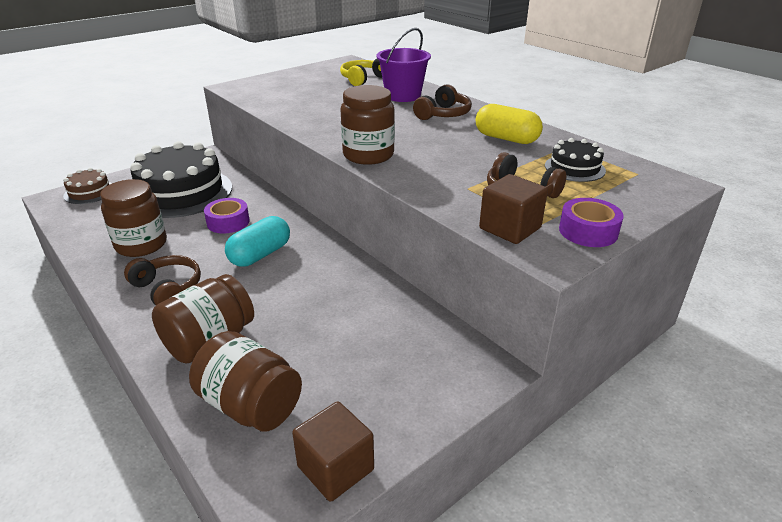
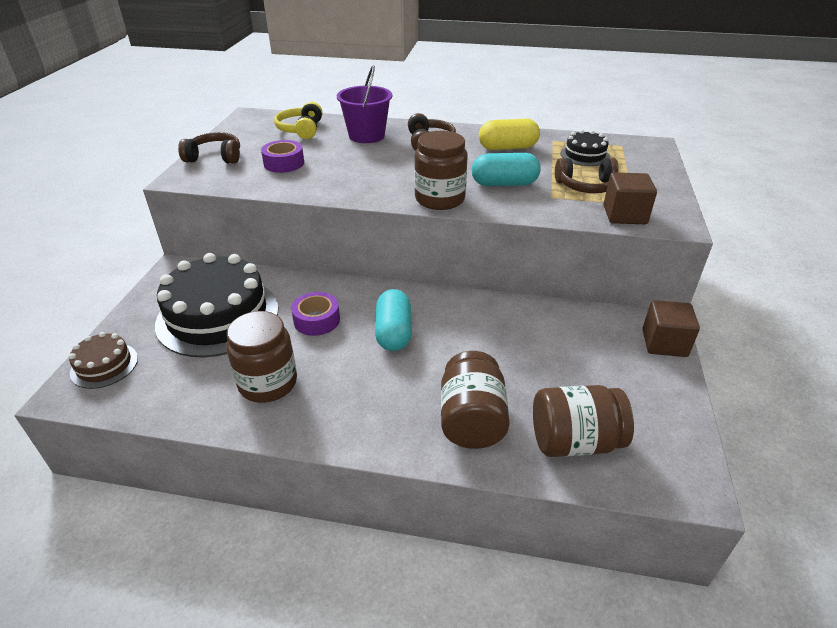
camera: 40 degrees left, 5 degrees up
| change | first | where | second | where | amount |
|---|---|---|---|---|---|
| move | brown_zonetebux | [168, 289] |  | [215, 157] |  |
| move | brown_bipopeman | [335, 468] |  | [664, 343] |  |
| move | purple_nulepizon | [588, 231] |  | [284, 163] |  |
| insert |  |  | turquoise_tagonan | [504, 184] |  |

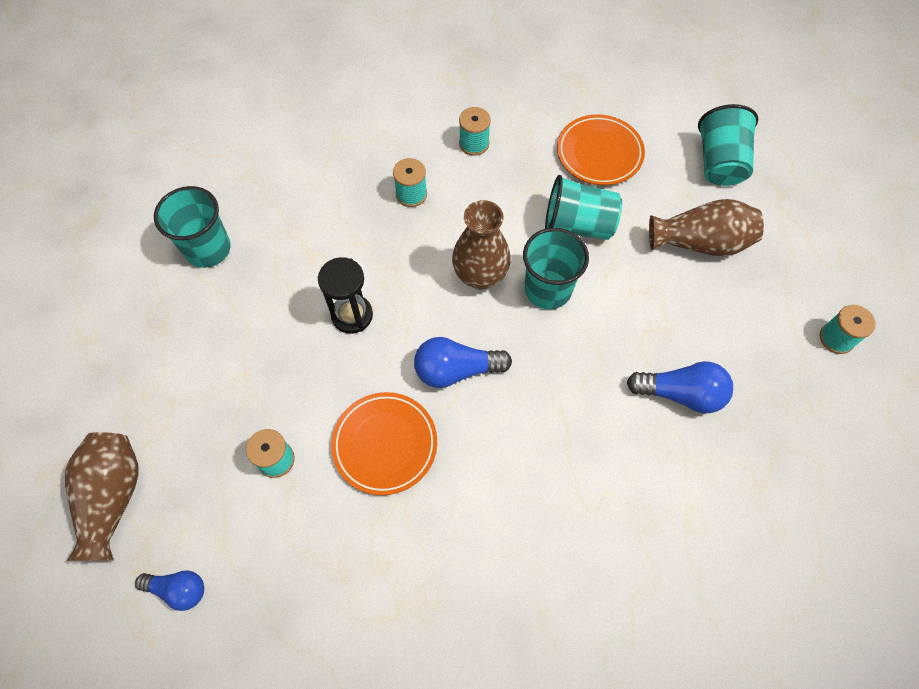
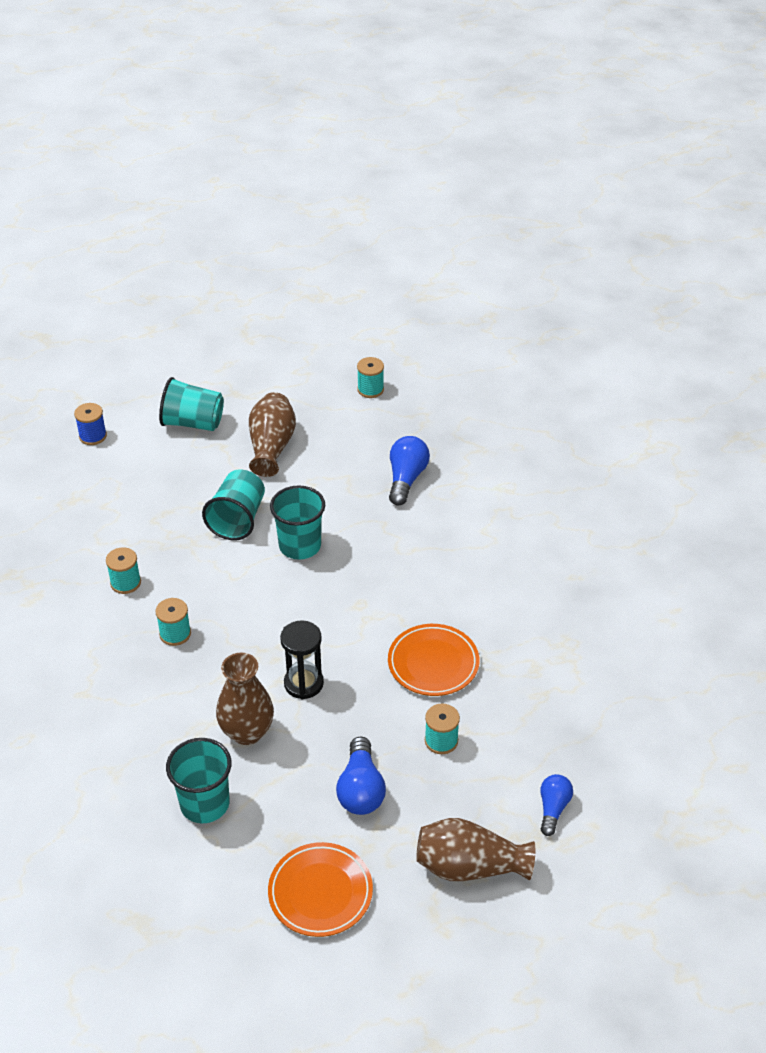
camera: 85 degrees left, 20 degrees down
| change | first | where | second | where | amount |
|---|---|---|---|---|---|
| move | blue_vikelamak | [456, 370] |  | [361, 789] |  |
| move | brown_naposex | [480, 276] |  | [247, 732] |  |
| move | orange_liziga | [599, 153] |  | [320, 892] |  |
| insert |  |  | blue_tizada | [93, 436] |  |

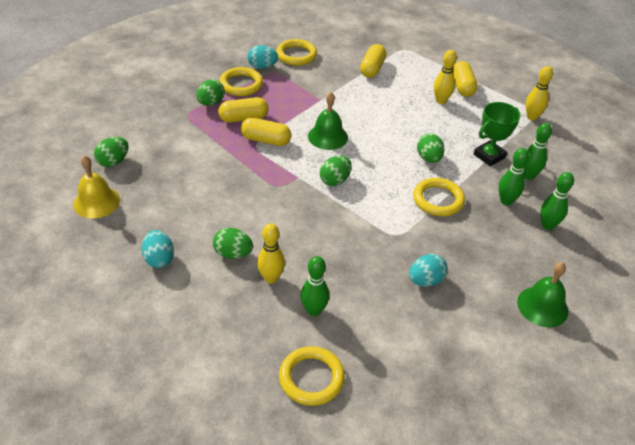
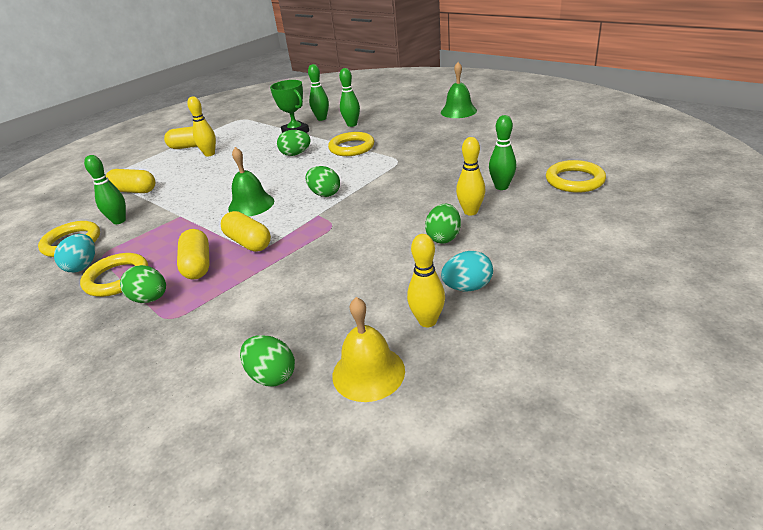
camera: 85 degrees left, 10 degrees down
| change | first | where | second | where | amount |
|---|---|---|---|---|---|
| rotate | yellow_tagonan | [266, 140] |  | [248, 242] | 60 degrees counterclockwise |
| delete | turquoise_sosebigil | [425, 280] |  |  |  |
| move | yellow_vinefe | [531, 117] |  | [427, 321] |  |
| move | green_vinefe | [547, 225] |  | [119, 221] |  |

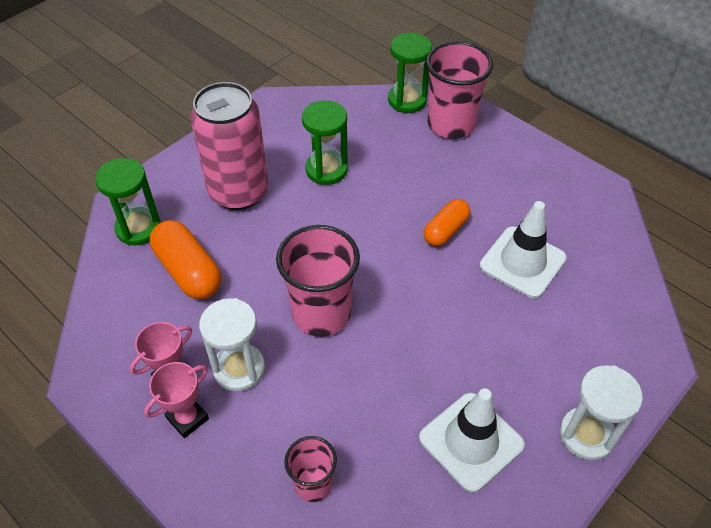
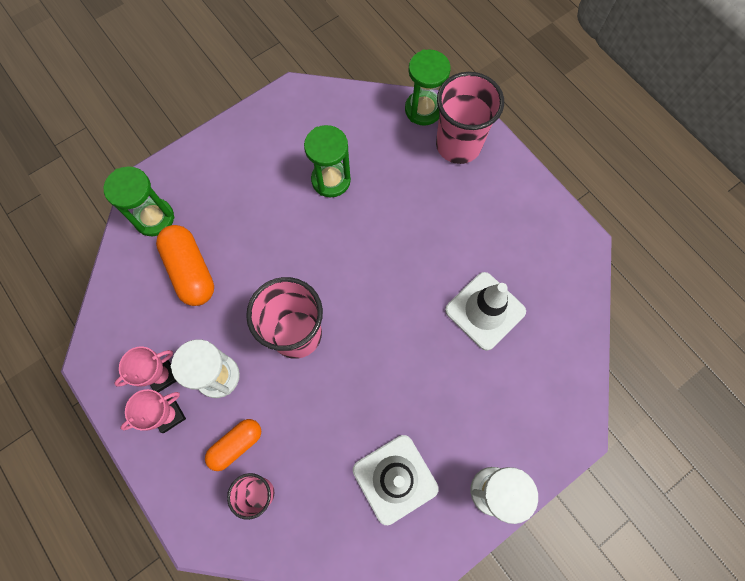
camera: 10 degrees right, 20 degrees up
| change | first | where | second | where | amount |
|---|---|---|---|---|---|
| delete | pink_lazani | [238, 192] |  |  |  |
| move | orange_tagonan | [446, 230] |  | [236, 445] |  |

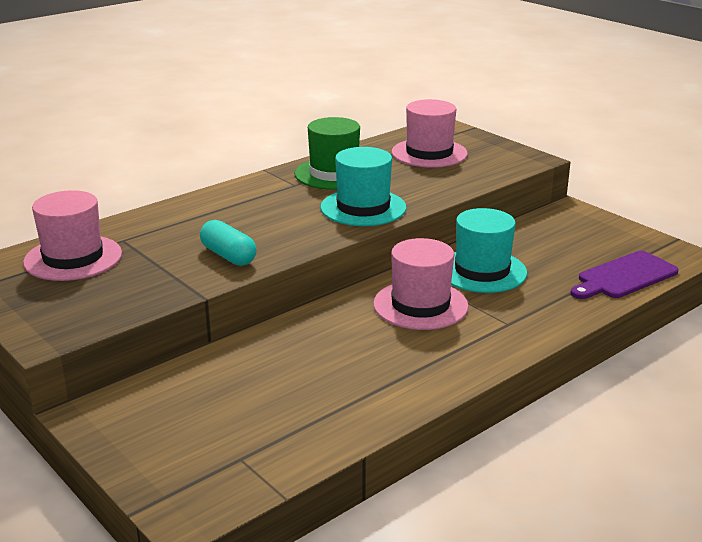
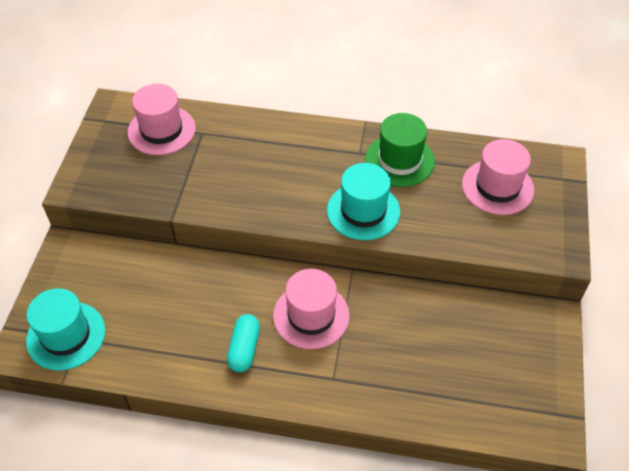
camera: 50 degrees right, 25 degrees up
| change | first | where | second | where | amount |
|---|---|---|---|---|---|
| move | turquoise_tagonan | [228, 256] |  | [244, 349] |  |
| move | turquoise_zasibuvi | [482, 271] |  | [66, 335] |  |
| delete | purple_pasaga | [624, 277] |  |  |  |

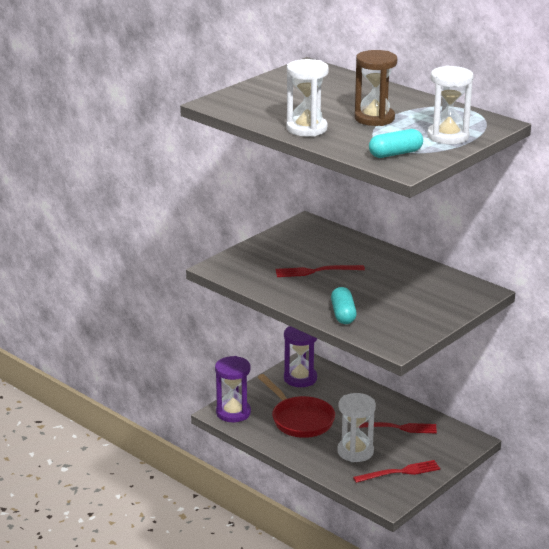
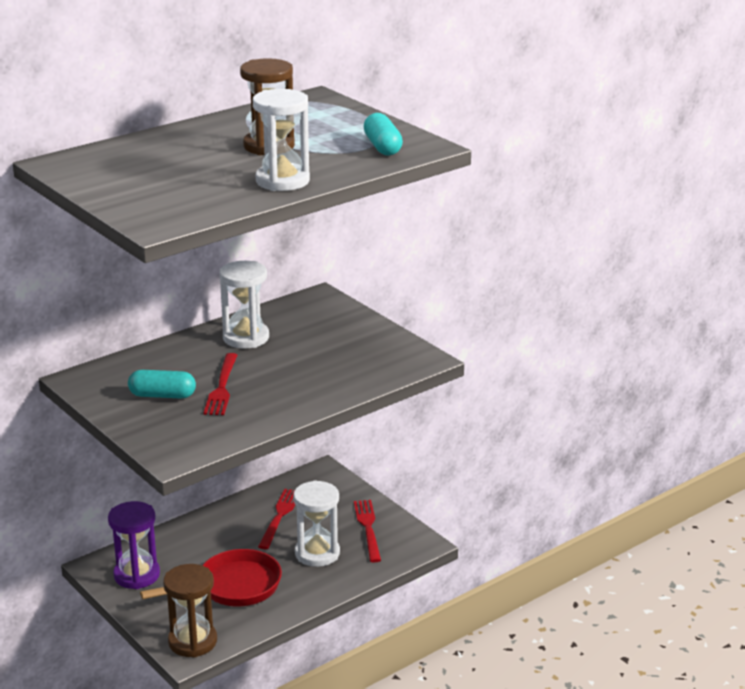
camera: 80 degrees left, 0 degrees up
| change | first | where | second | where | amount |
|---|---|---|---|---|---|
| recolor | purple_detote | [233, 413] | brown_detote | [192, 641] |  |
| move | turquoise_tagonan | [343, 314] |  | [162, 395] |  |
| move | white_detote | [448, 136] |  | [246, 338] |  |

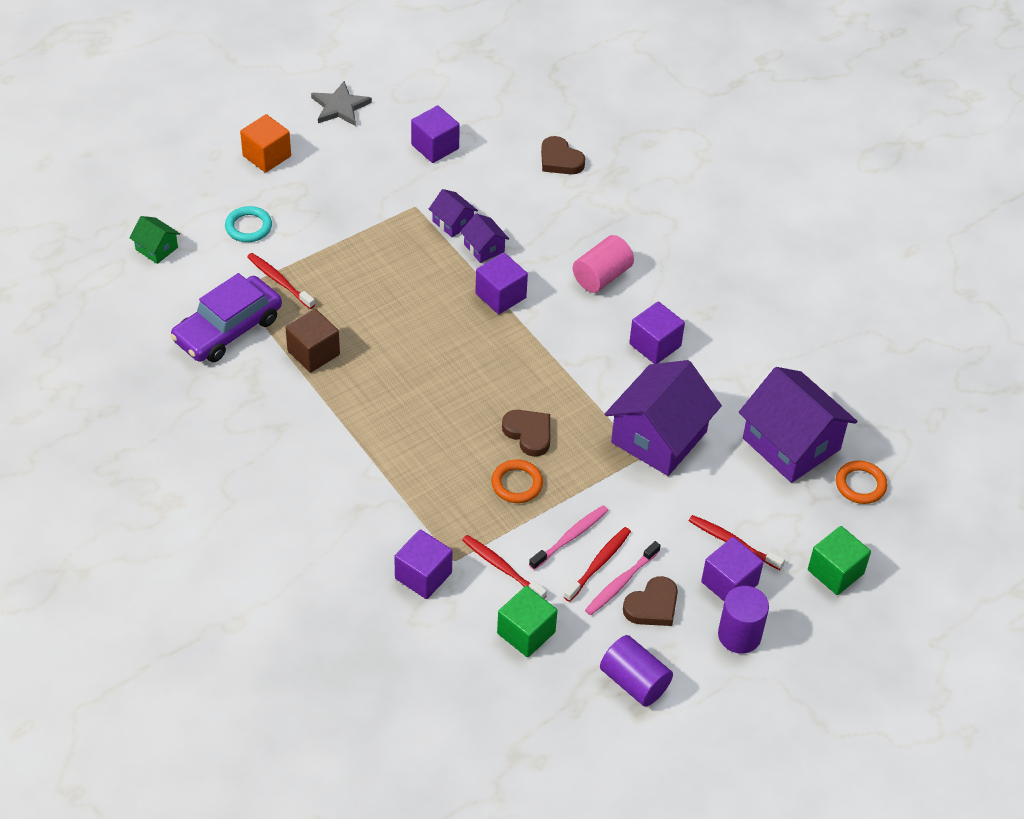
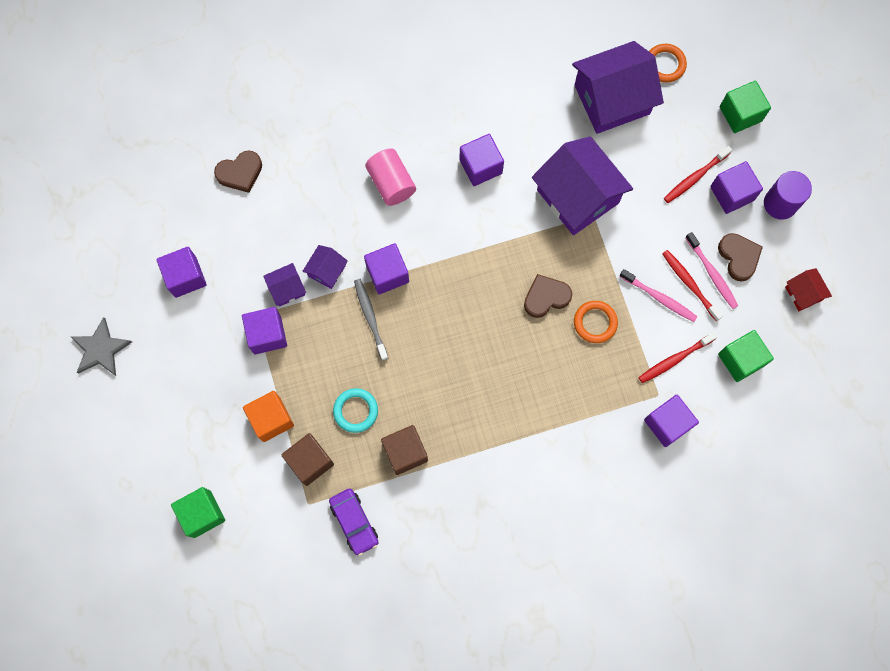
camera: 70 degrees left, 25 degrees up
| change | first | where | second | where | amount |
|---|---|---|---|---|---|
| delete | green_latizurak | [156, 248] |  |  |  |
| resize | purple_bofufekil | [228, 329] |  | [354, 522] | x0.61 |
| move | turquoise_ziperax | [248, 227] |  | [355, 411] |  |
| move | orange_bipopeman | [267, 156] |  | [271, 419] |  |
| replace | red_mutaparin | [279, 281] | brown_bipopeman | [310, 462] |  |
| rotate | purple_latizurak | [484, 248] |  | [326, 271] | 45 degrees counterclockwise |
| rotate | pink_mutaparin | [570, 537] |  | [659, 298] | 150 degrees clockwise |
| replace | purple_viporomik | [634, 682] | red_latizurak | [803, 293] |  |
| insert |  |  | green_bipopeman | [202, 514] |  |
| insert |  |  | purple_bipopeman | [267, 335] |  |
| insert |  |  | grey_mutaparin | [370, 318] |  |

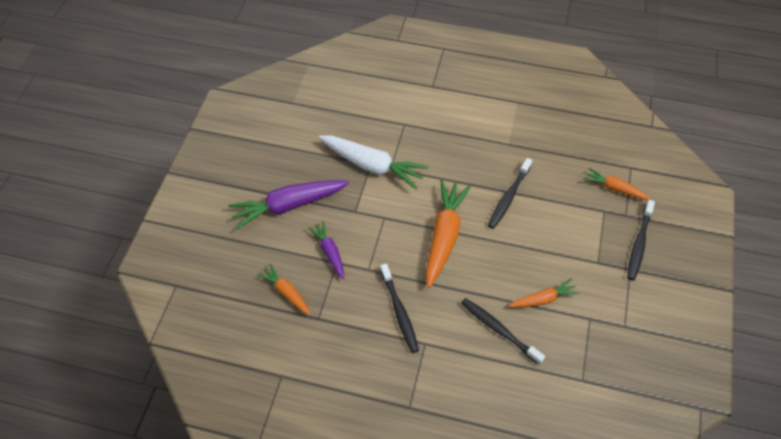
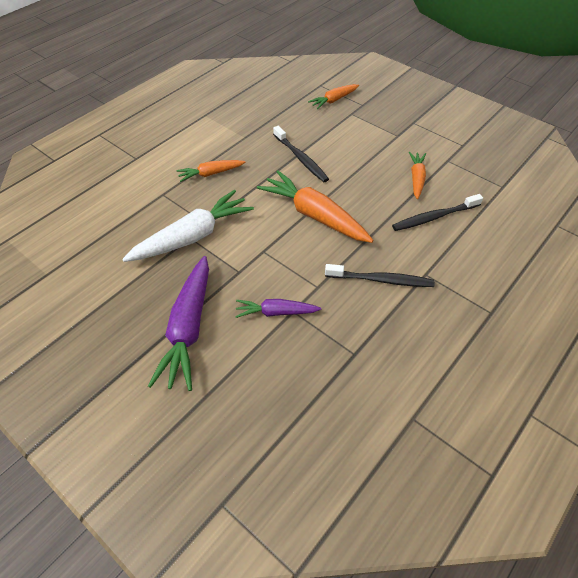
camera: 65 degrees left, 5 degrees down
| change | first | where | second | where | amount |
|---|---|---|---|---|---|
| move | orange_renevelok | [286, 292] |  | [211, 174] |  |
| delete | black_mutaparin | [639, 243] |  |  |  |

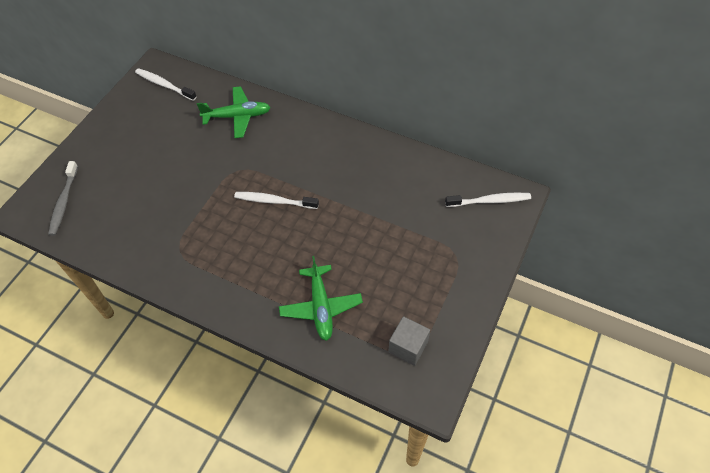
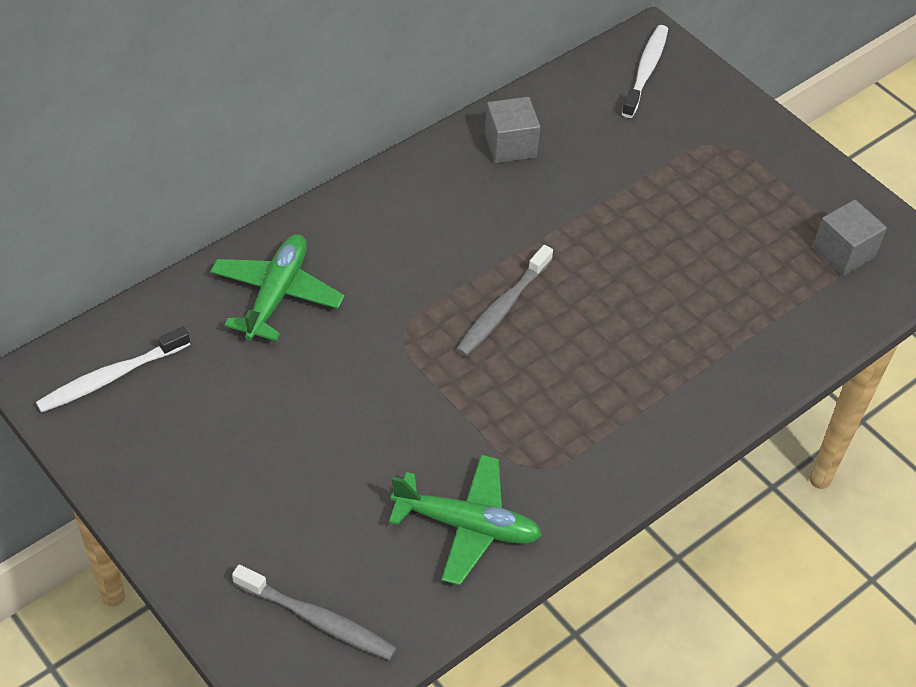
camera: 70 degrees left, 5 degrees down
| change | first | where | second | where | amount |
|---|---|---|---|---|---|
| recolor | white_mutaparin | [274, 201] | grey_mutaparin | [502, 308] |  |
| move | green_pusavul | [321, 307] |  | [467, 525] |  |
| insert |  |  | grey_bipopeman | [510, 145] |  |

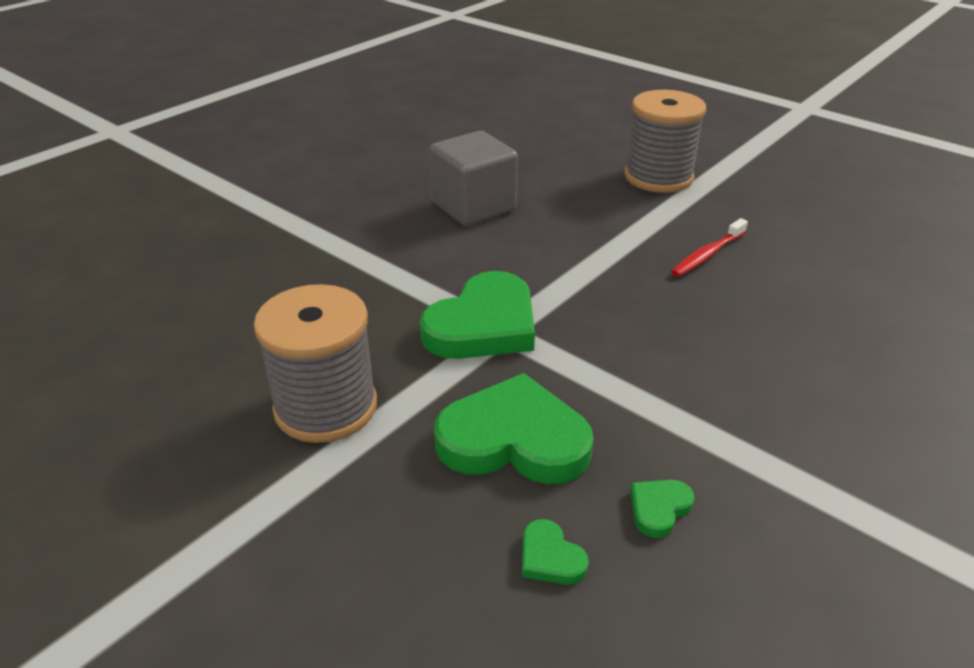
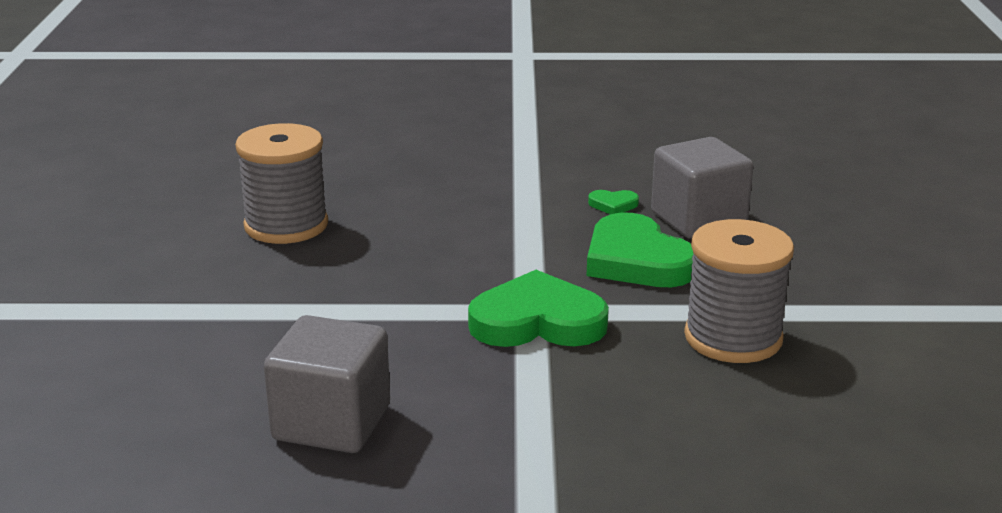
camera: 130 degrees left, 10 degrees down
| change | first | where | second | where | amount |
|---|---|---|---|---|---|
| replace | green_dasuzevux | [550, 557] | grey_bipopeman | [698, 220] |  |
| move | grey_tizada | [658, 177] |  | [286, 225] |  |
| delete | red_mutaparin | [707, 255] |  |  |  |

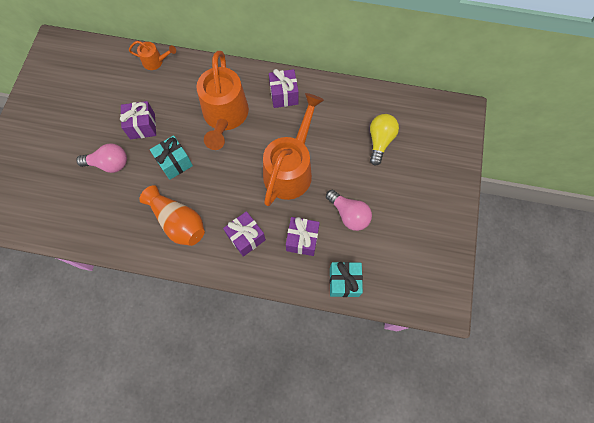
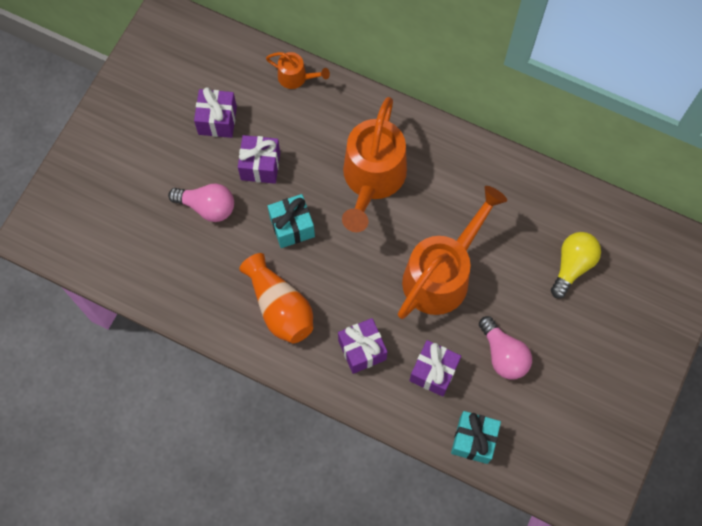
camera: 15 degrees right, 0 degrees up
| change | first | where | second | where | amount |
|---|---|---|---|---|---|
| move | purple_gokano | [284, 95] |  | [217, 120] |  |

